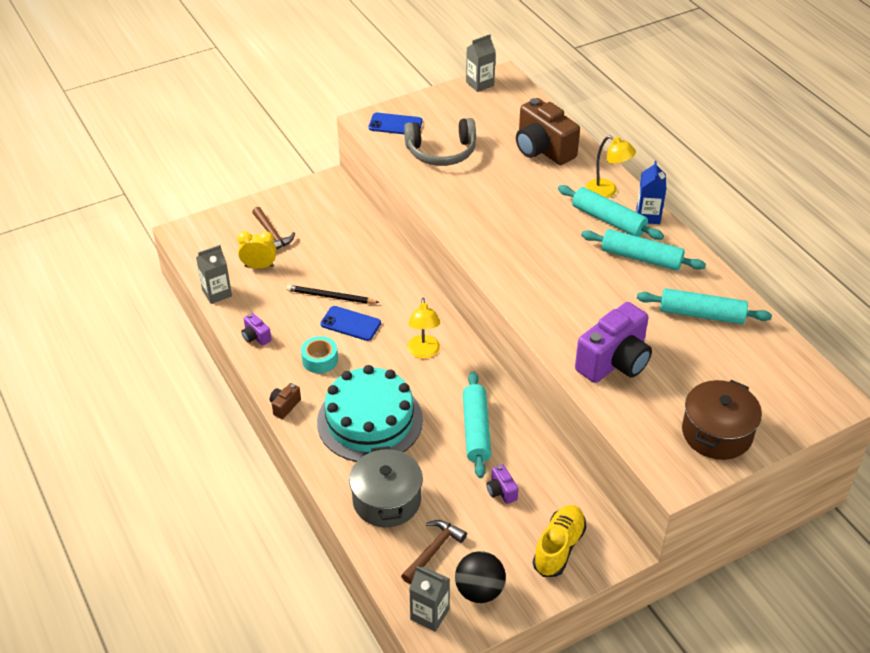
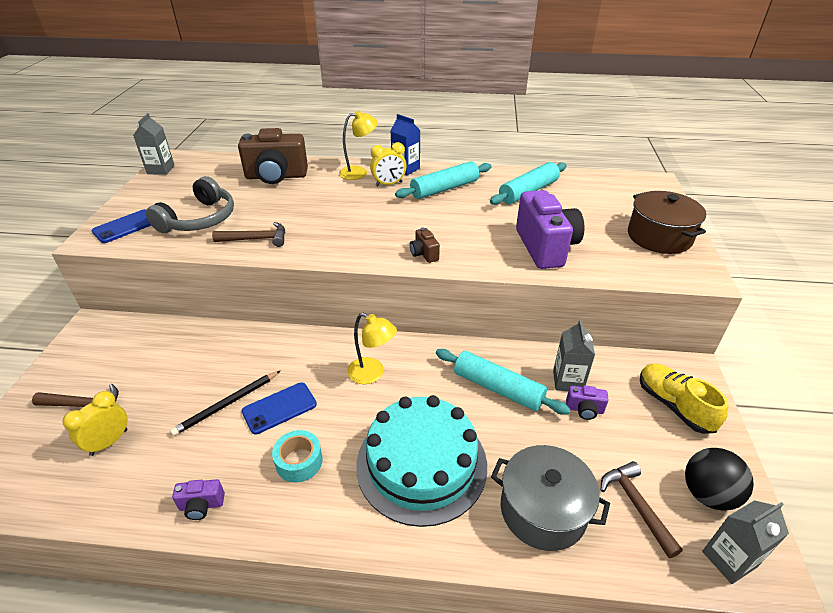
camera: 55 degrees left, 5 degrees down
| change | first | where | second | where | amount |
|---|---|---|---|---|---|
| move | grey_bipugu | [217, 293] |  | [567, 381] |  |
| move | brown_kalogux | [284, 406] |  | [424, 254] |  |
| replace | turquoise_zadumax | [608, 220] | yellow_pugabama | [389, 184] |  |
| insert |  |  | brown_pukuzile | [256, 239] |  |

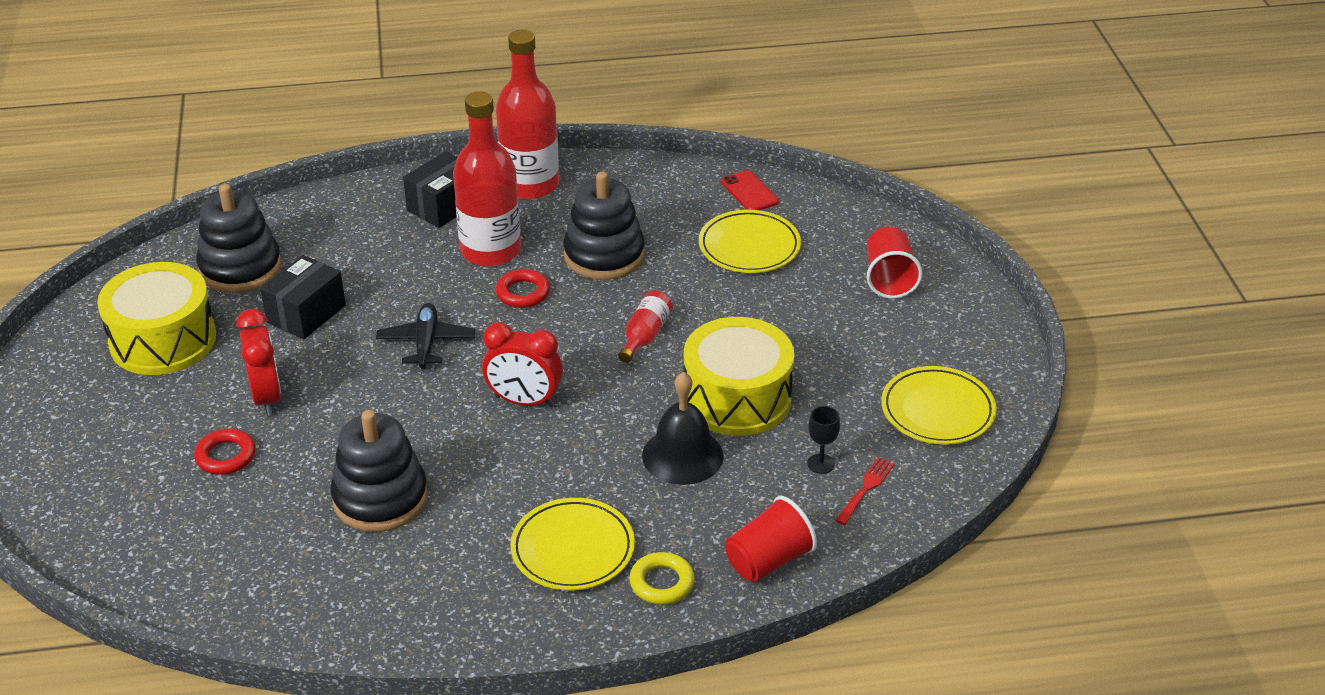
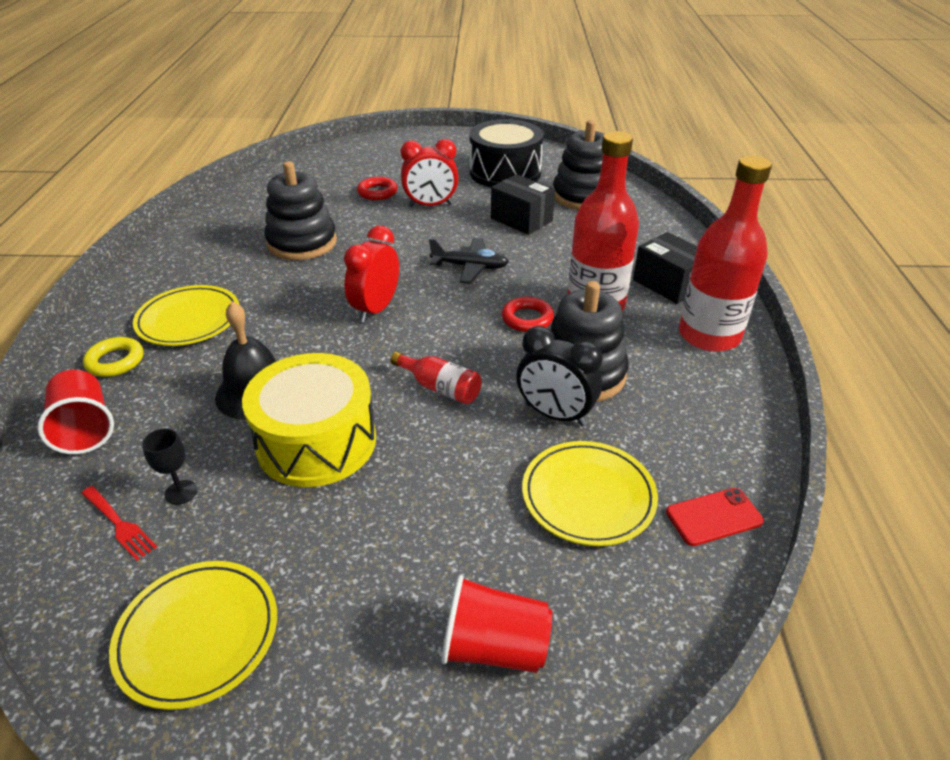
camera: 100 degrees right, 0 degrees up
| change | first | where | second | where | amount |
|---|---|---|---|---|---|
| recolor | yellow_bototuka | [163, 340] | black_bototuka | [505, 172] |  |
| insert |  |  | black_pugabama | [555, 415] |  |

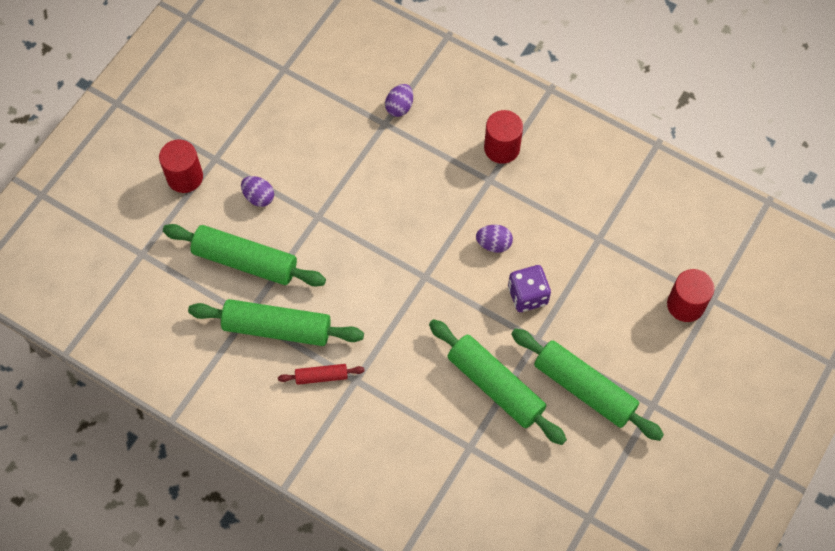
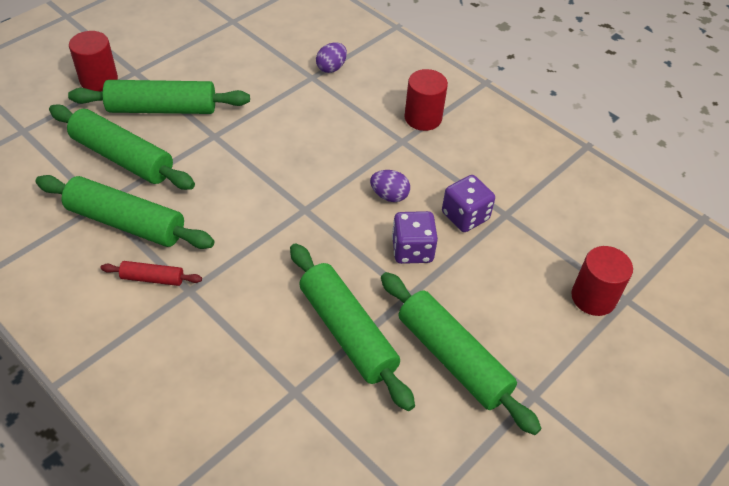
camera: 10 degrees right, 15 degrees down
| change | first | where | second | where | amount |
|---|---|---|---|---|---|
| replace | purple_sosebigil | [259, 197] | green_zadumax | [162, 109] |  |
| insert |  |  | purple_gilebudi | [465, 216] |  |

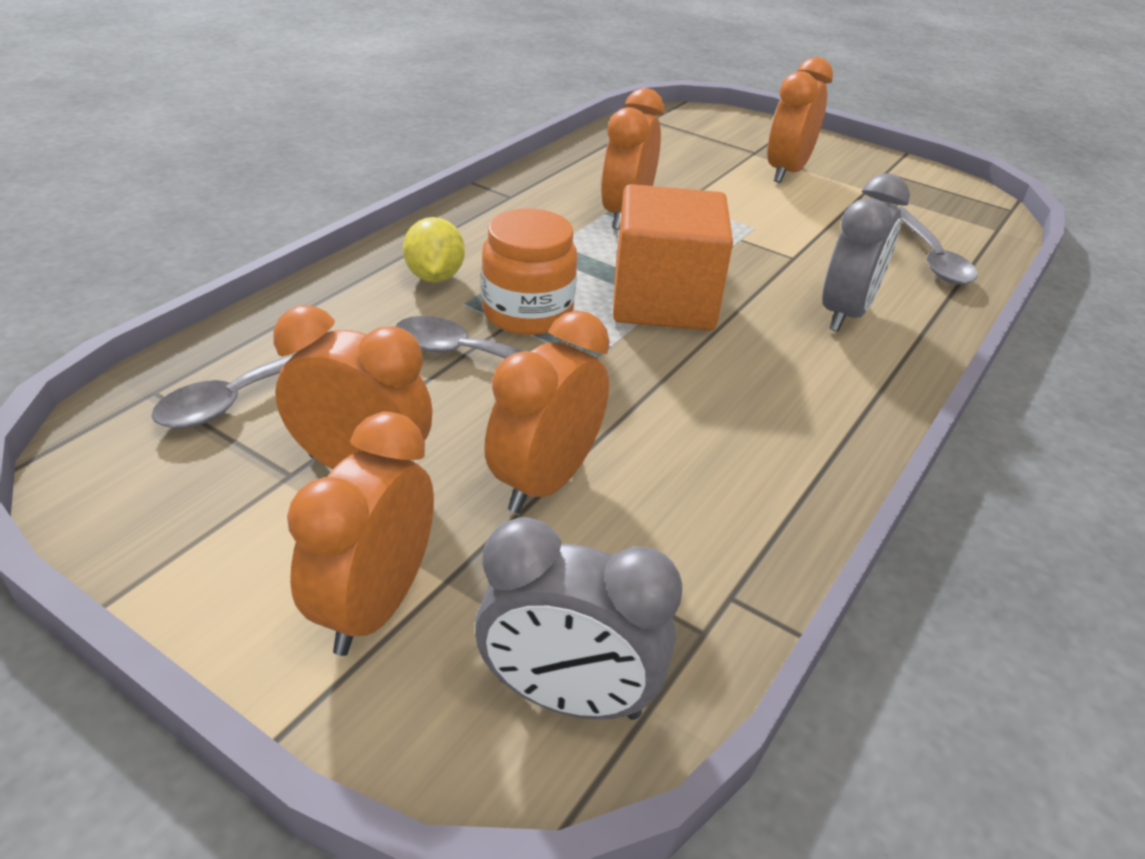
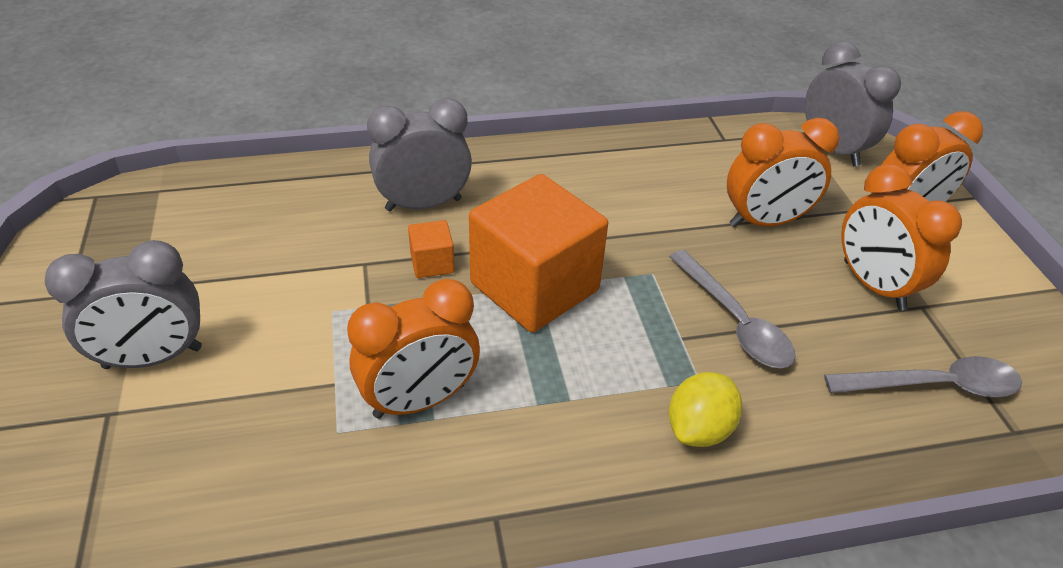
camera: 135 degrees left, 5 degrees up
| change | first | where | second | where | amount |
|---|---|---|---|---|---|
| delete | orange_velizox | [527, 313] |  |  |  |
| recolor | orange_pugabama | [786, 172] | grey_pugabama | [153, 358] |  |
| delete | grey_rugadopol | [930, 256] |  |  |  |
| insert |  |  | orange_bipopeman | [432, 263] |  |

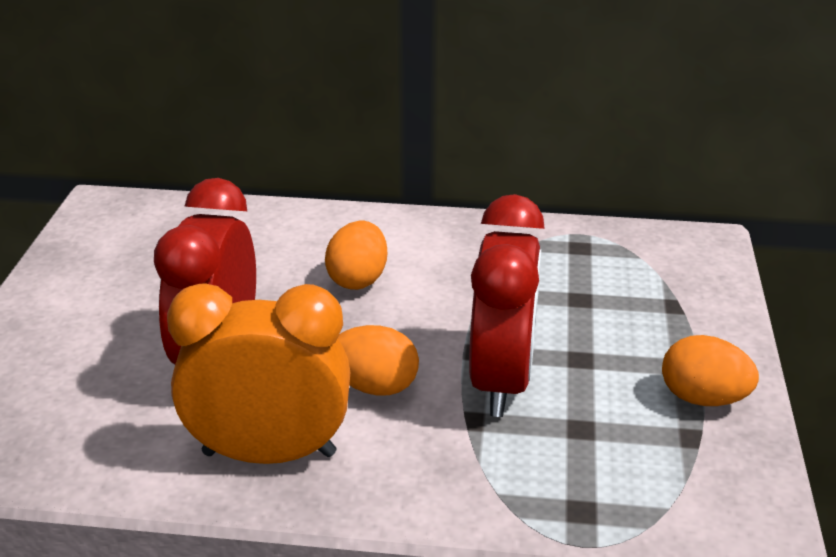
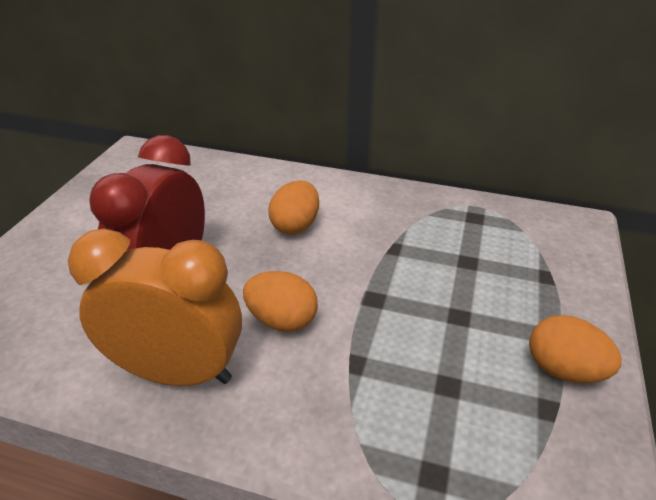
camera: 10 degrees right, 5 degrees up
| change | first | where | second | where | amount |
|---|---|---|---|---|---|
| delete | red_pugabama | [502, 380] |  |  |  |

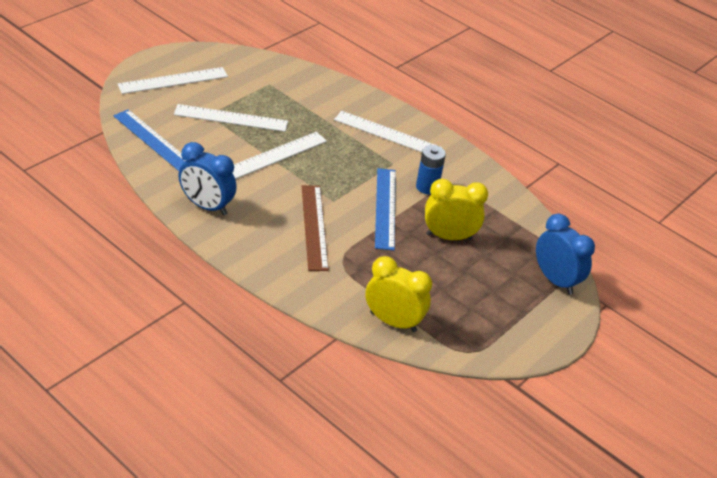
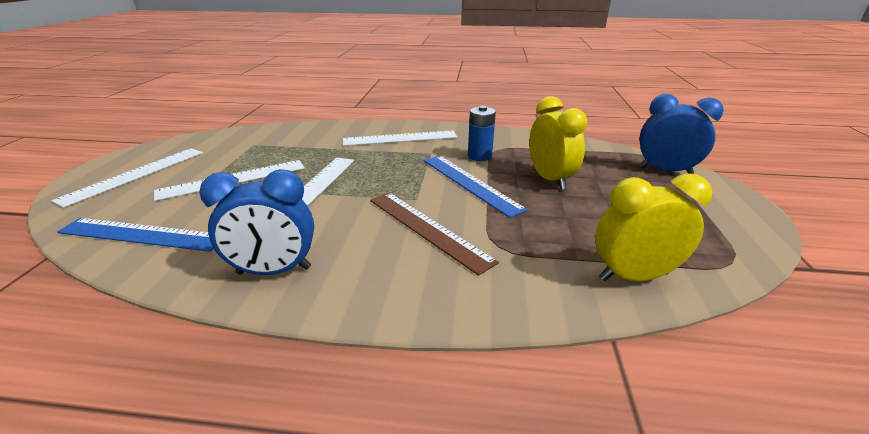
camera: 30 degrees left, 10 degrees down
| change | first | where | second | where | amount |
|---|---|---|---|---|---|
| rotate | yellow_pugabama | [449, 236] |  | [549, 179] | 105 degrees clockwise |

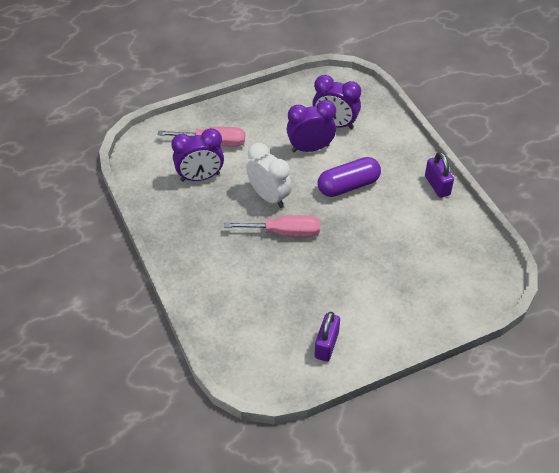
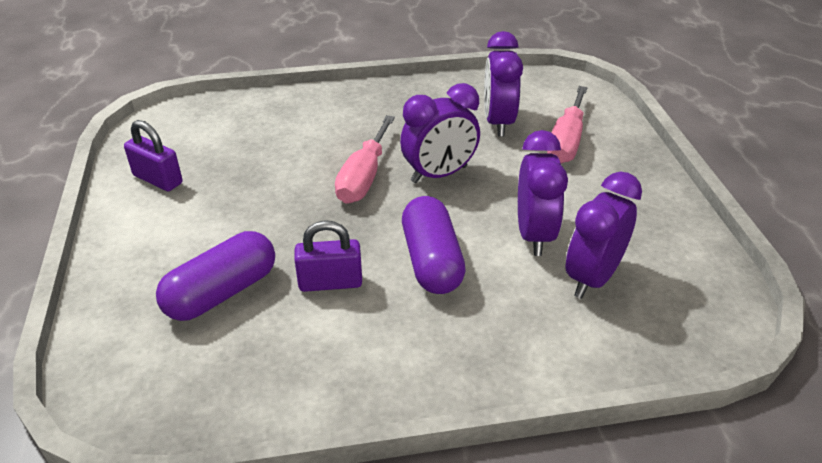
camera: 105 degrees right, 10 degrees down
| change | first | where | second | where | amount |
|---|---|---|---|---|---|
| recolor | white_pugabama | [269, 196] | purple_pugabama | [439, 174] |  |
| move | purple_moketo | [437, 185] |  | [330, 282] |  |
| insert |  |  | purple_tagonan | [222, 292] |  |

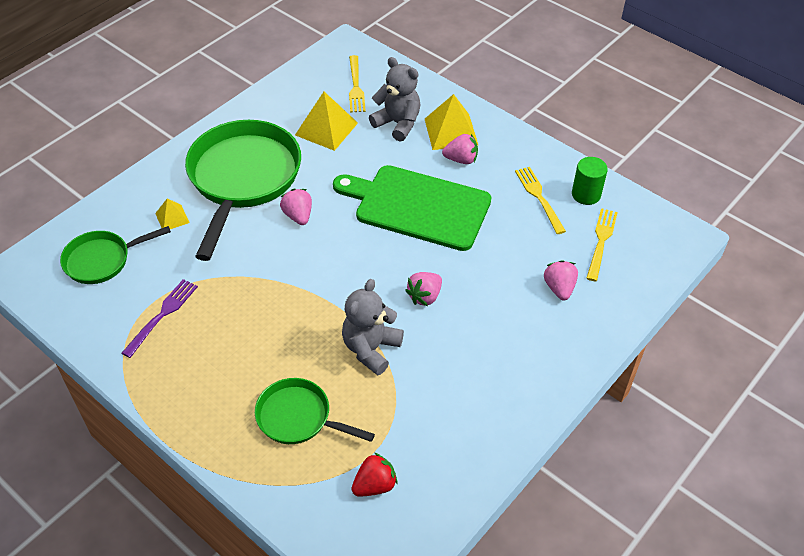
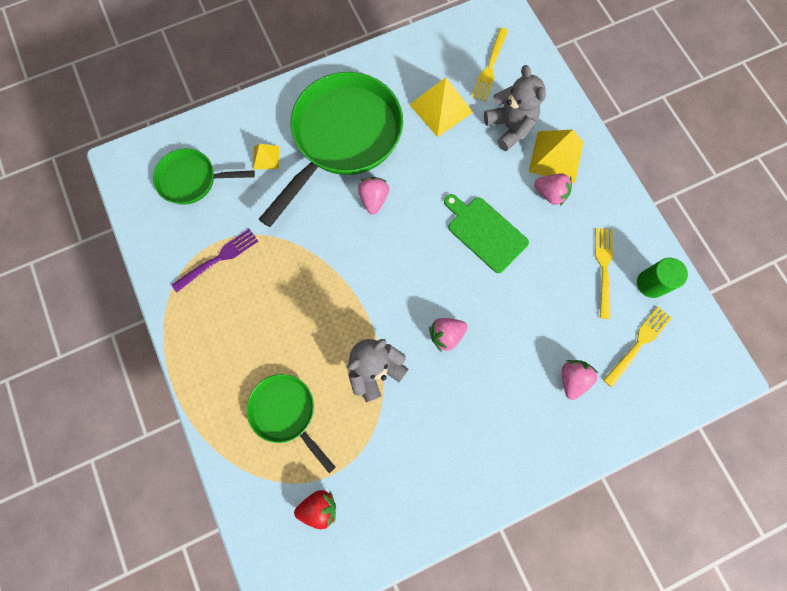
camera: 25 degrees right, 25 degrees up
| change | first | where | second | where | amount |
|---|---|---|---|---|---|
| resize | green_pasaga | [418, 206] |  | [485, 232] | x0.61 |

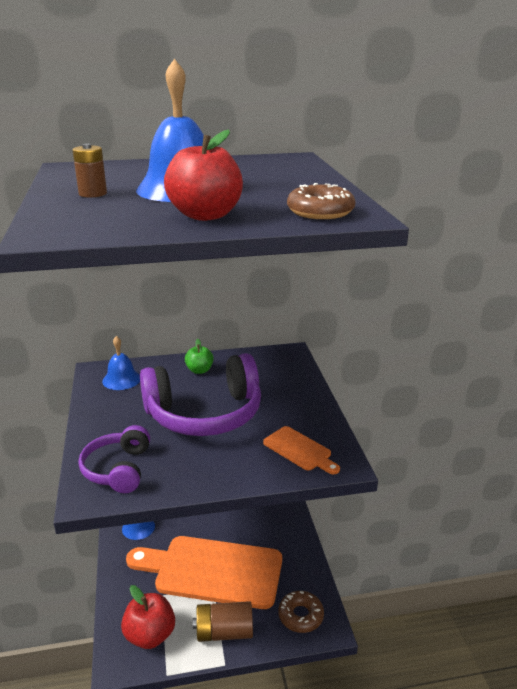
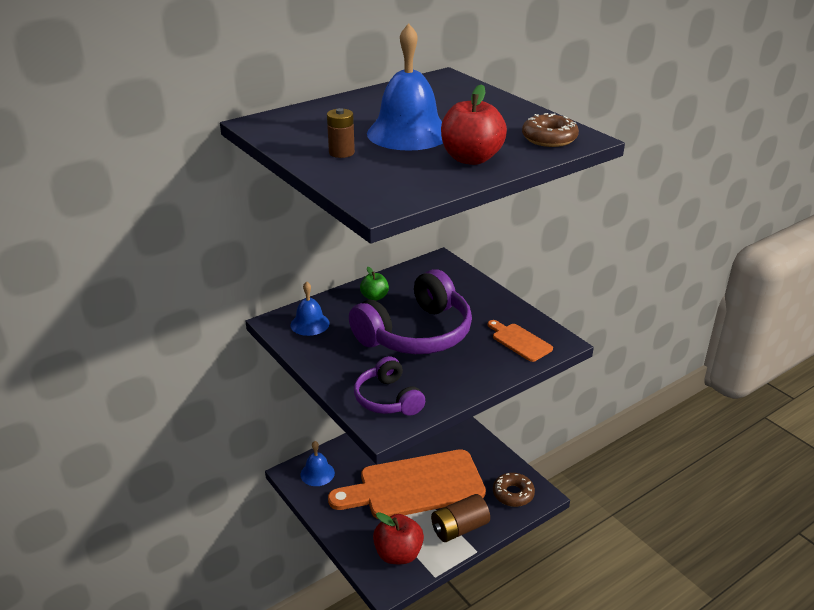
camera: 25 degrees left, 5 degrees up
| change | first | where | second | where | amount |
|---|---|---|---|---|---|
| rotate | orange_pasaga | [299, 450] |  | [519, 341] | 150 degrees counterclockwise |

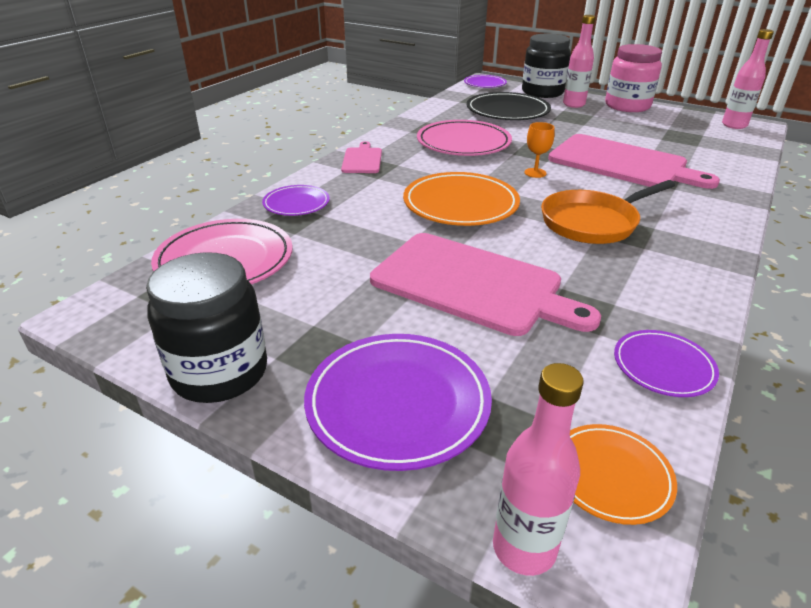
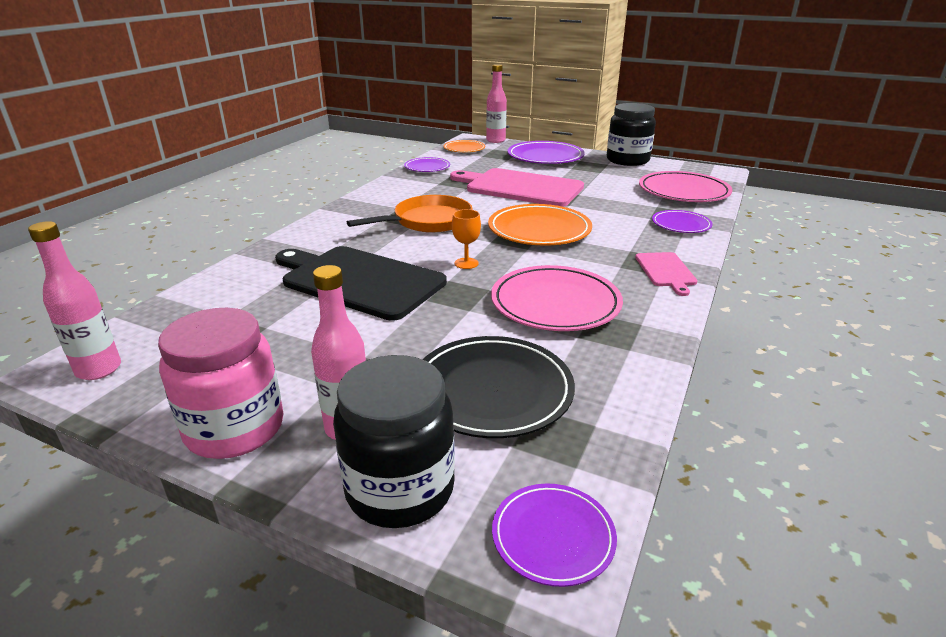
camera: 175 degrees right, 5 degrees down
| change | first | where | second | where | amount |
|---|---|---|---|---|---|
| recolor | pink_pasaga | [622, 163] | black_pasaga | [359, 281] |  |

